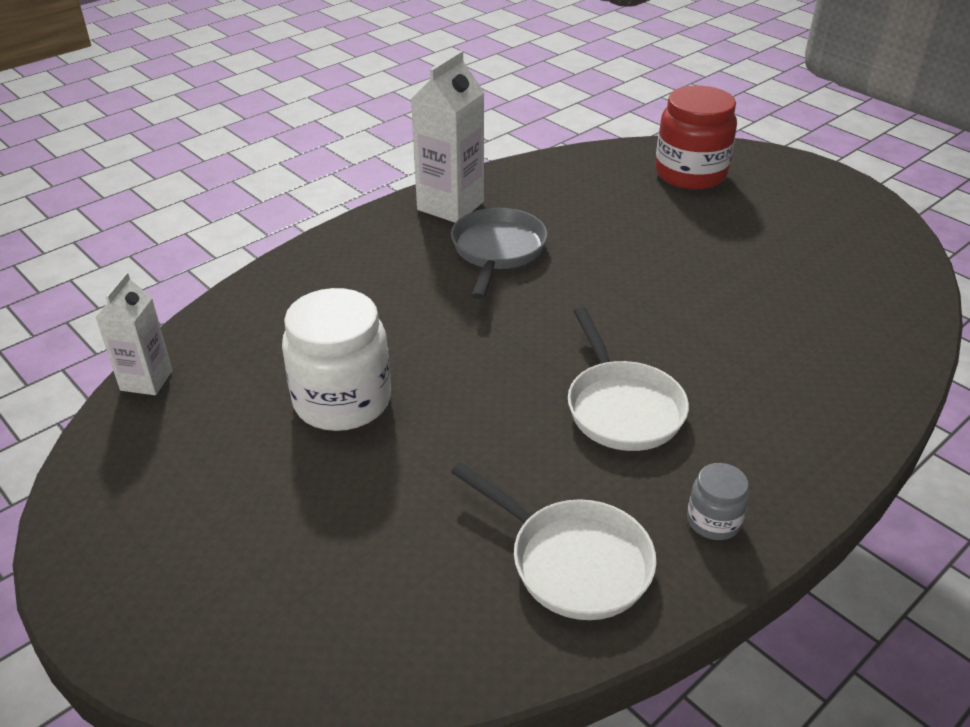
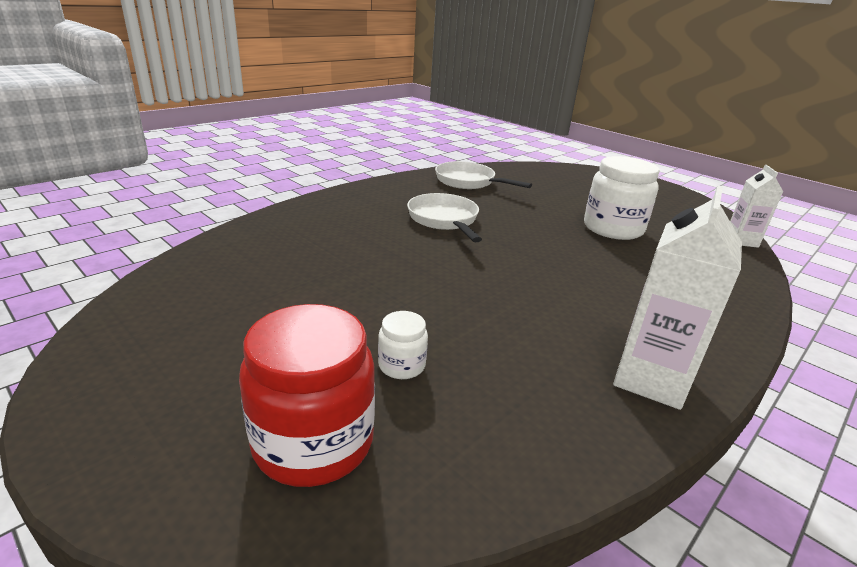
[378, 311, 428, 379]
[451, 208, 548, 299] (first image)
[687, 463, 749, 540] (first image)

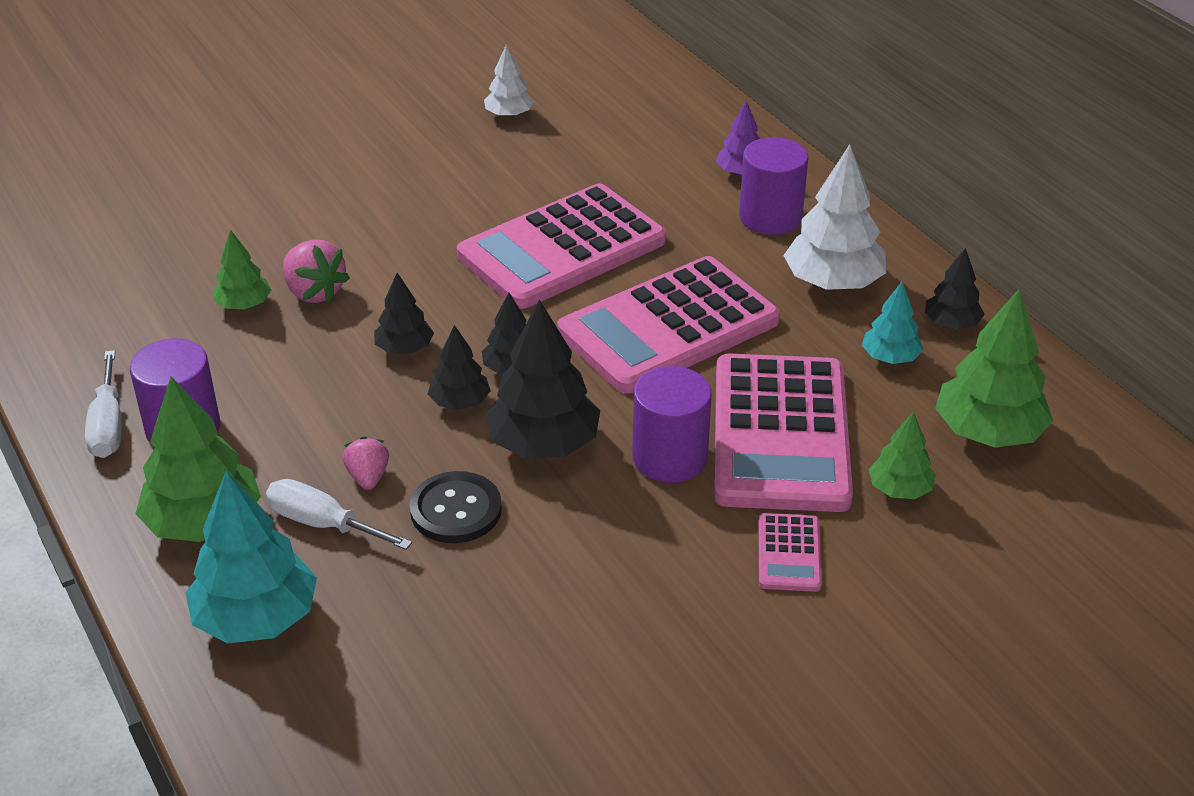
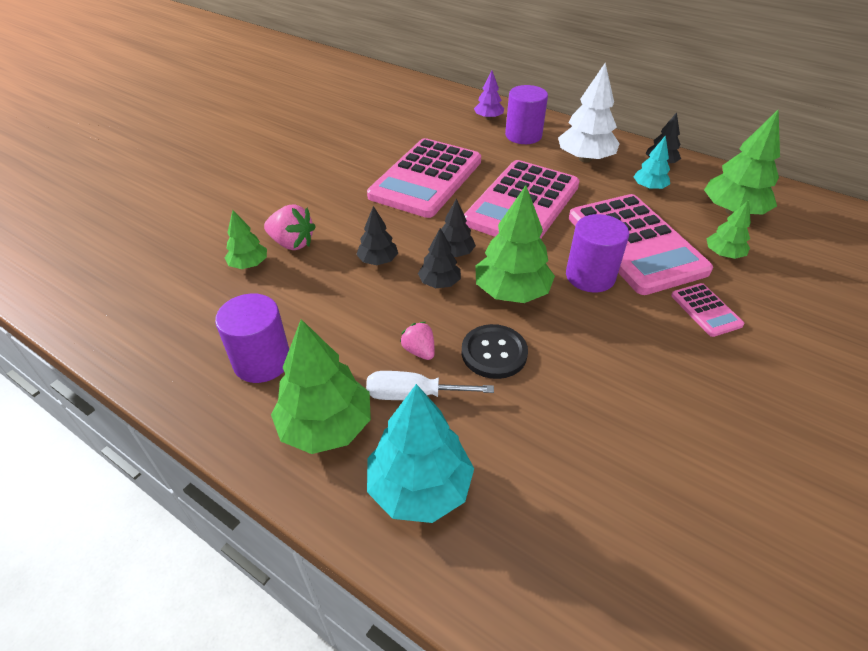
[475, 185, 555, 303]
[85, 350, 122, 458] (first image)
[484, 45, 534, 118] (first image)

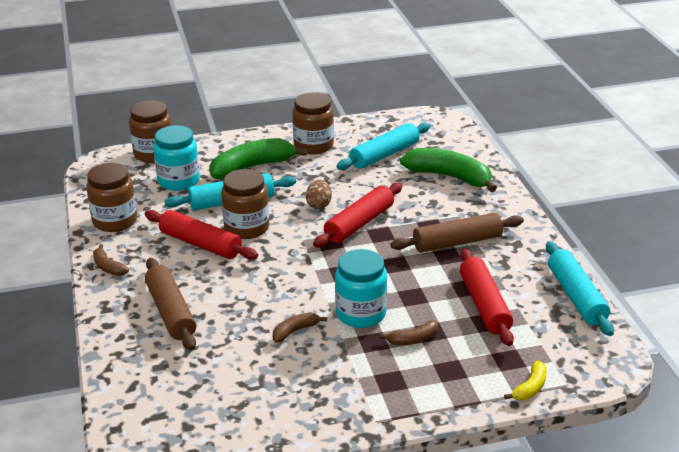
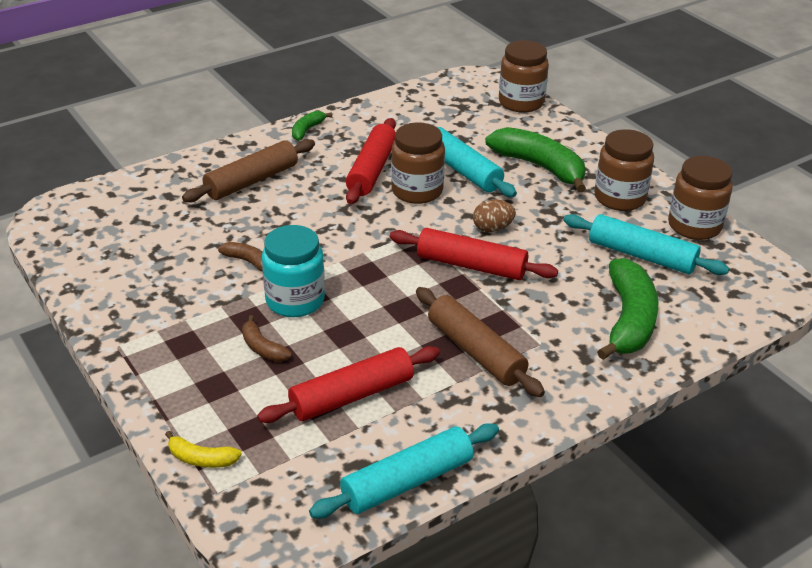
[292, 111, 332, 141]
[668, 156, 733, 240]
[153, 125, 200, 191] (first image)

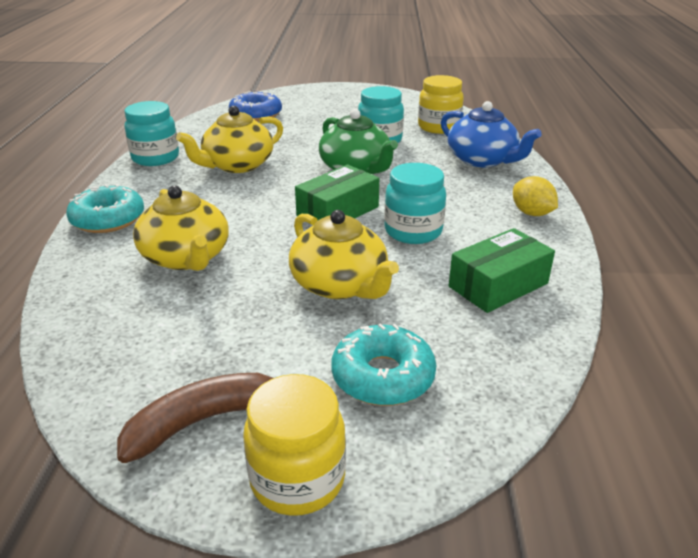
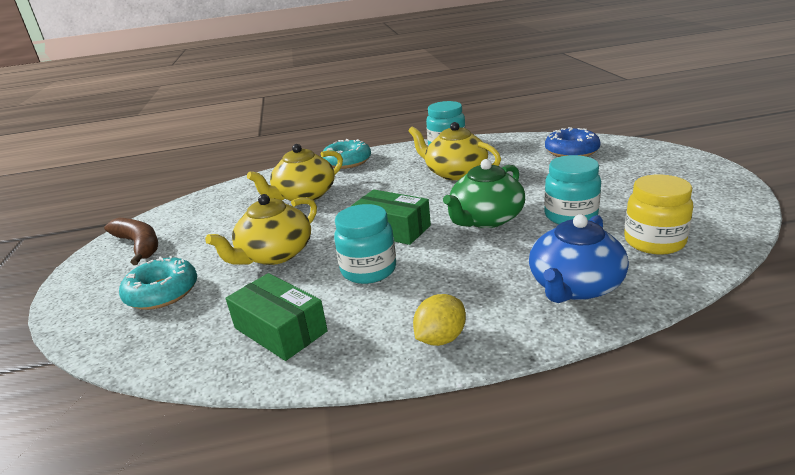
[243, 374, 346, 516] (first image)

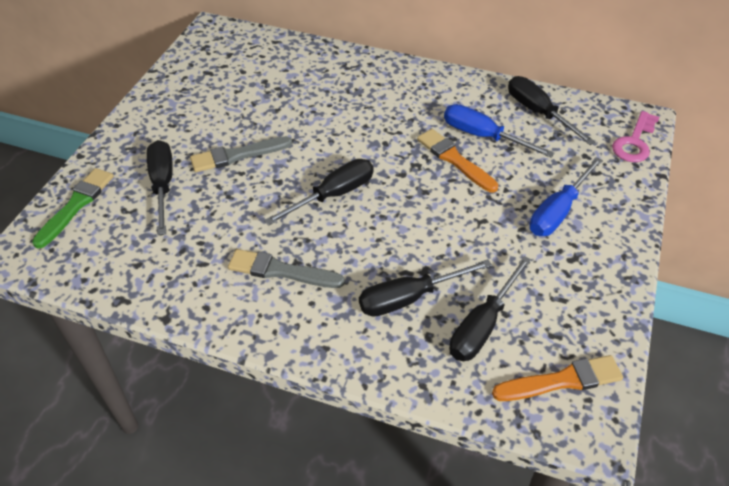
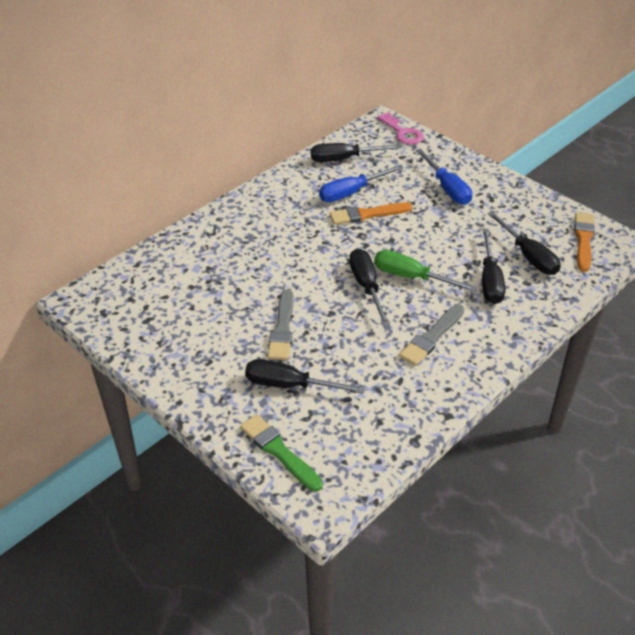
[374, 250, 478, 292]

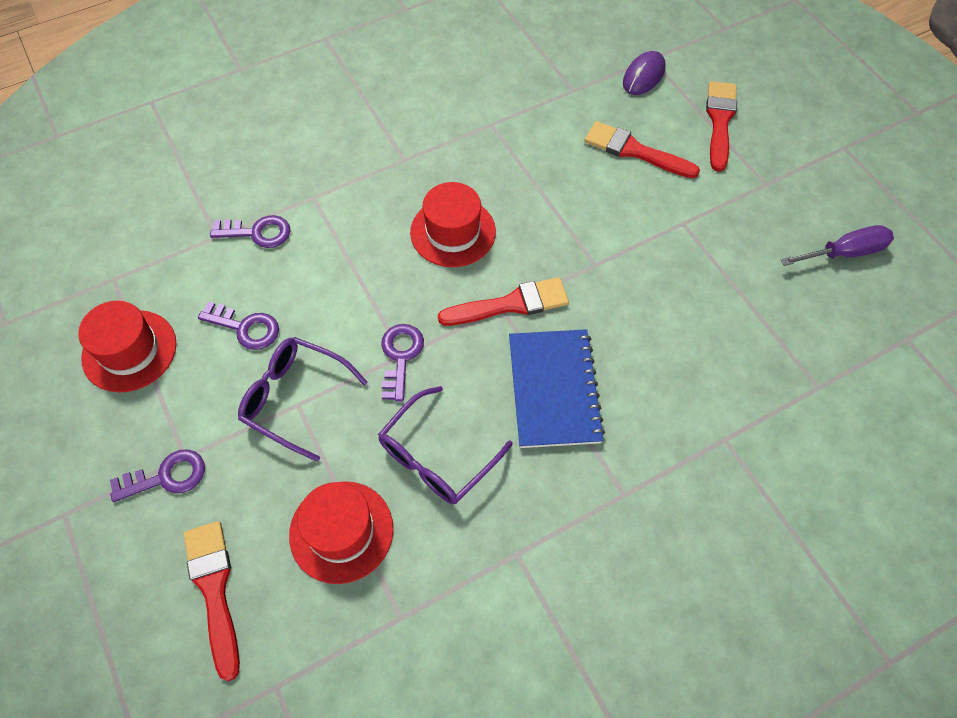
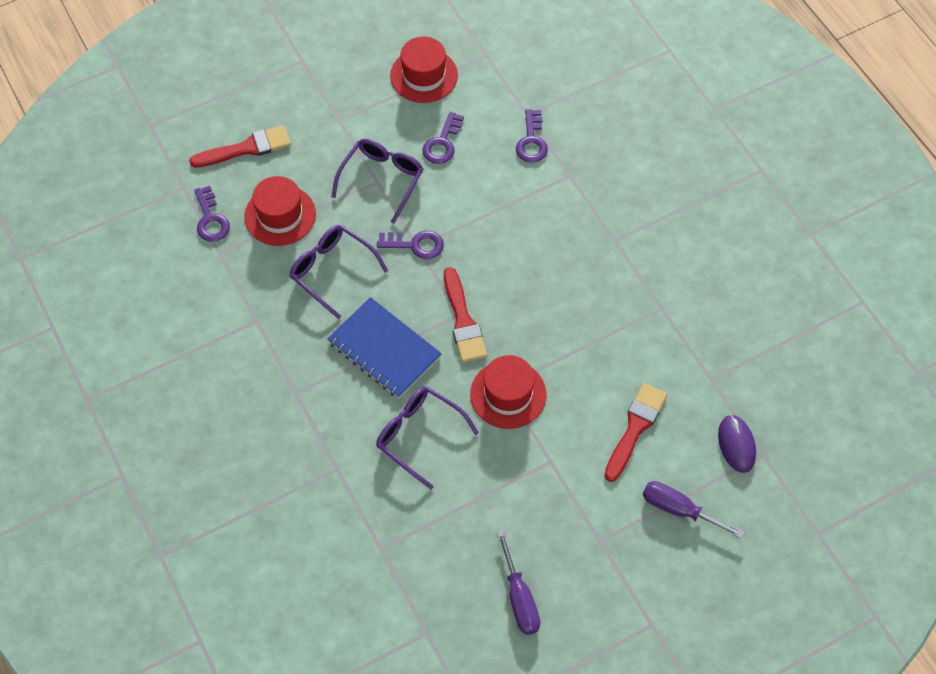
[194, 186, 230, 242]
[327, 297, 442, 398]
[376, 386, 479, 489]
[470, 355, 546, 429]
[643, 481, 745, 539]
[718, 415, 756, 473]

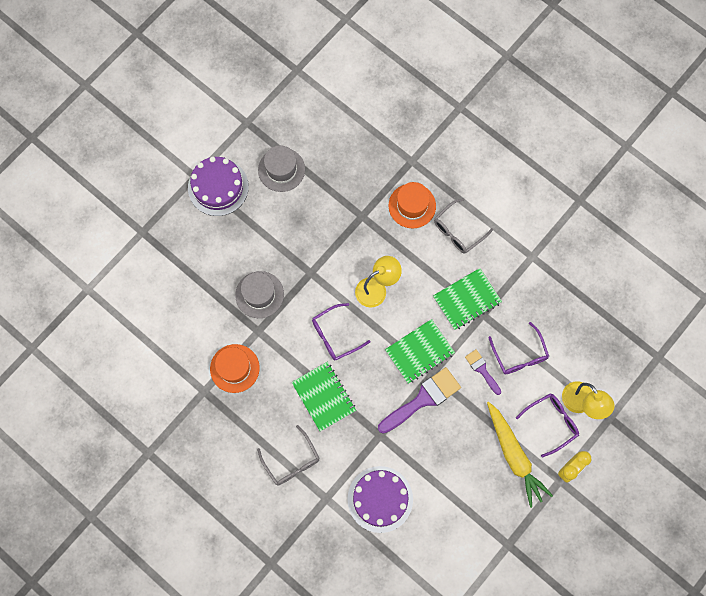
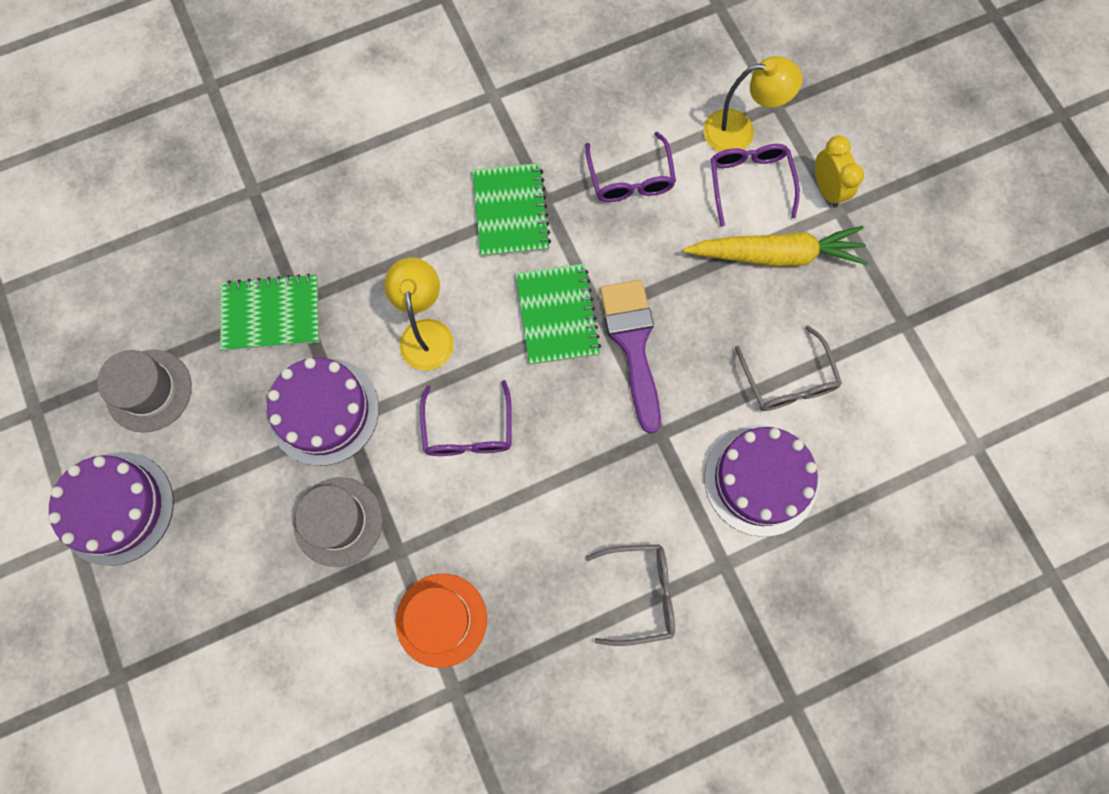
[220, 274, 320, 351]
[267, 358, 379, 466]
[585, 132, 676, 202]
[735, 325, 842, 411]
[389, 182, 436, 228] (first image)
[465, 349, 501, 395] (first image)

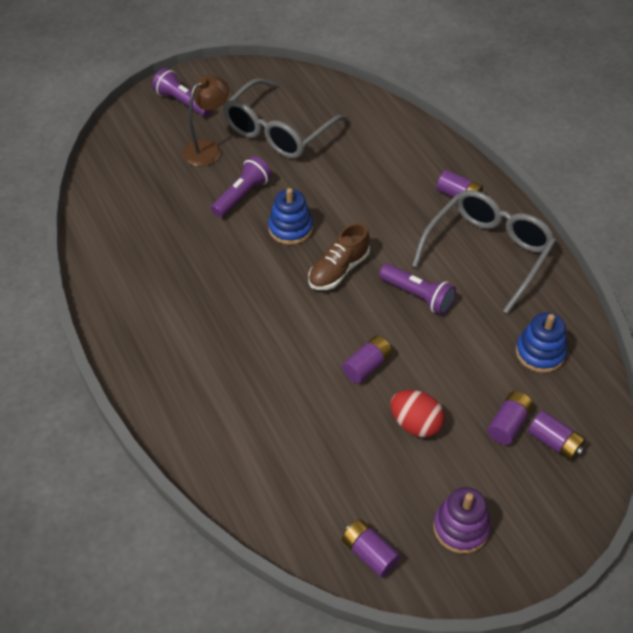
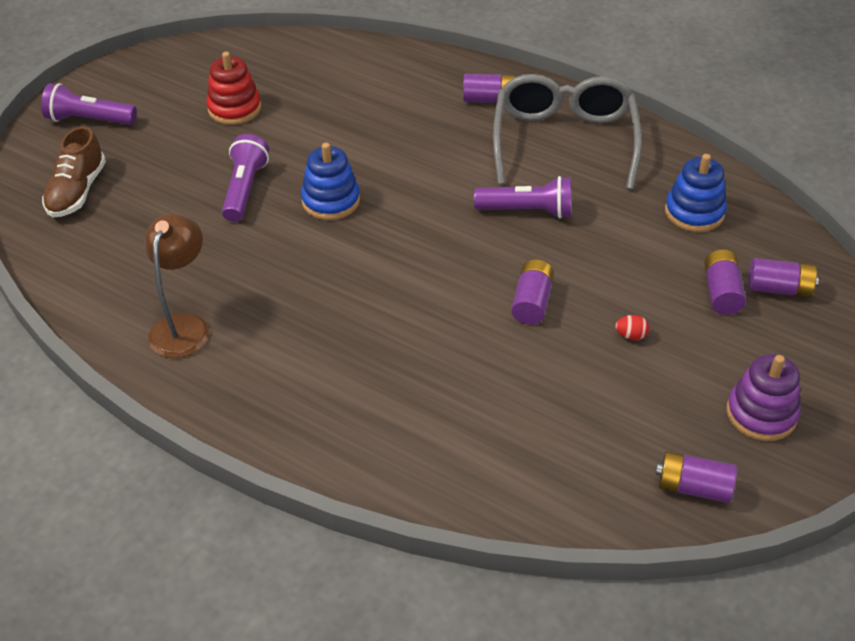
[42, 126, 106, 217]
[145, 214, 209, 358]
[206, 52, 261, 125]
[615, 315, 649, 340]

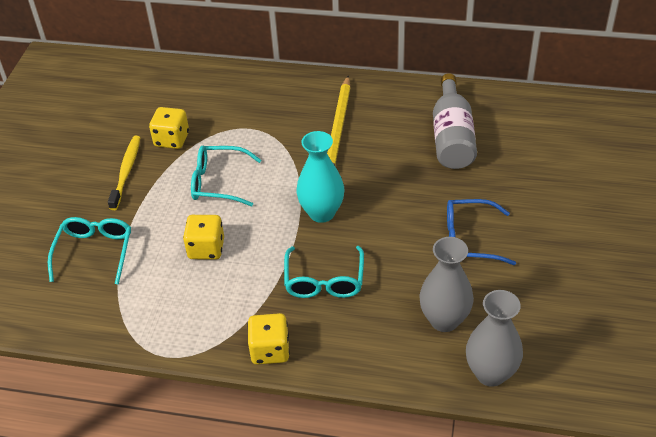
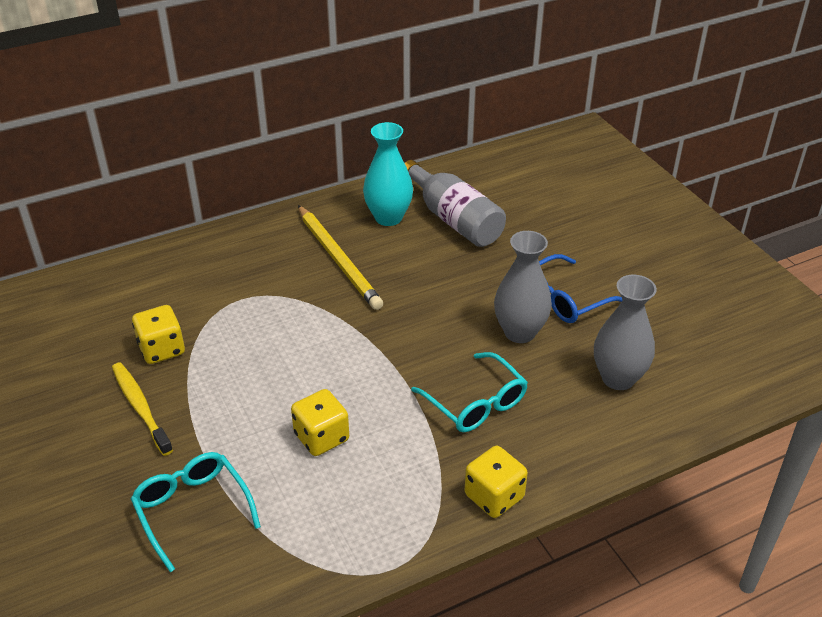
[363, 122, 413, 226]
[494, 231, 552, 343]
[191, 146, 261, 206] (first image)

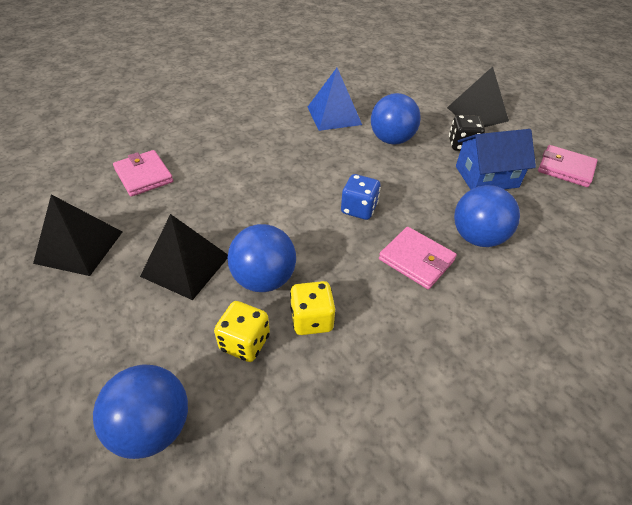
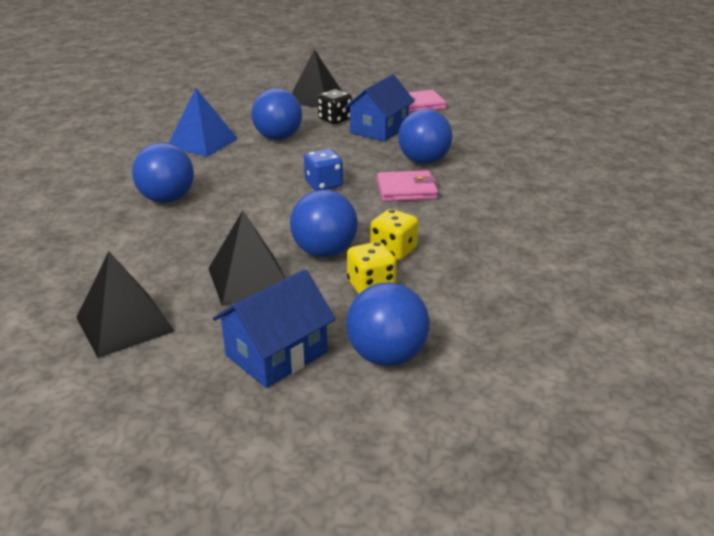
[132, 143, 194, 203]
[212, 269, 336, 388]
[113, 150, 173, 197] (first image)

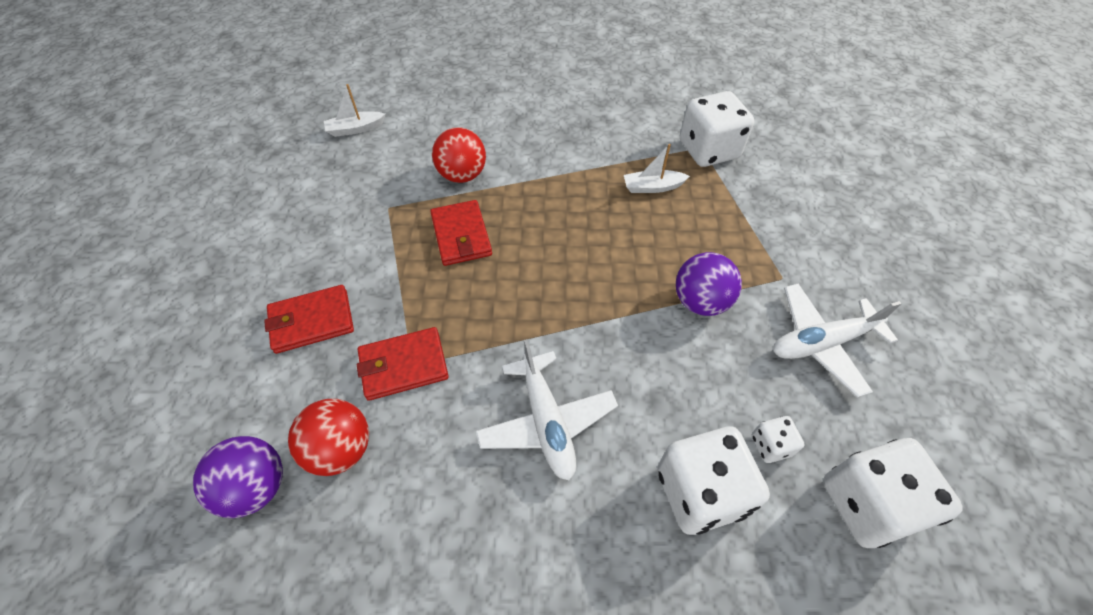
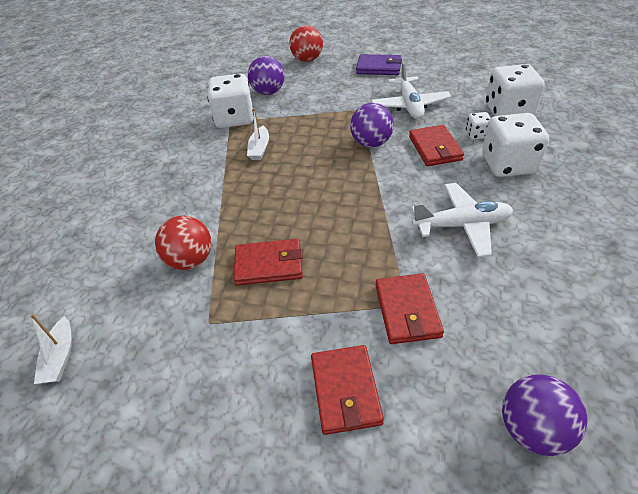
[248, 56, 285, 95]
[289, 25, 323, 62]
[356, 54, 402, 75]
[409, 125, 464, 166]

